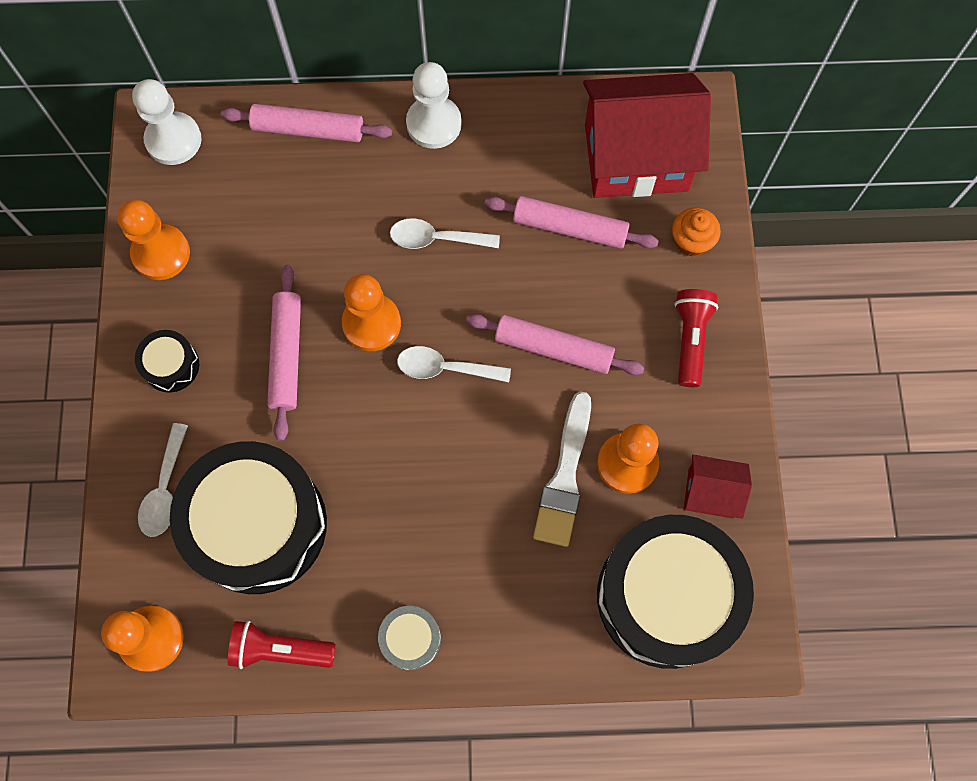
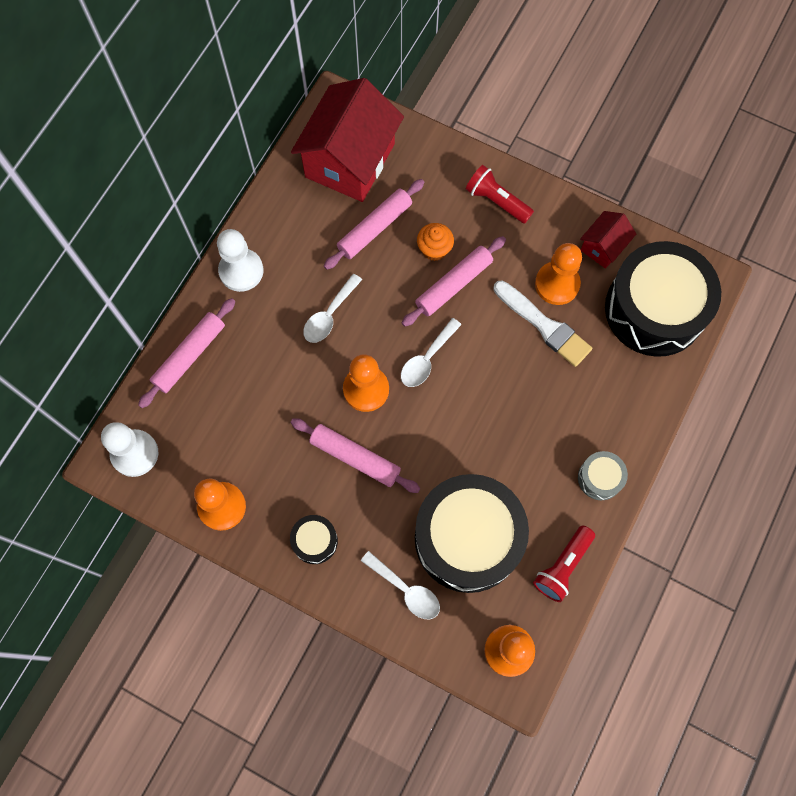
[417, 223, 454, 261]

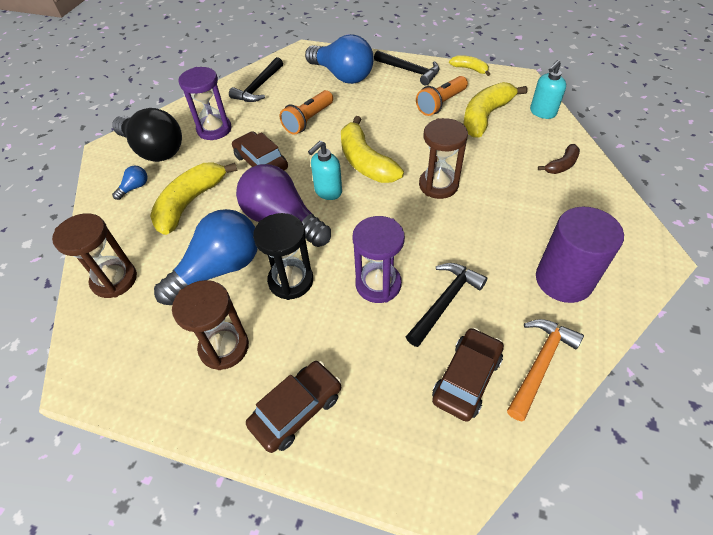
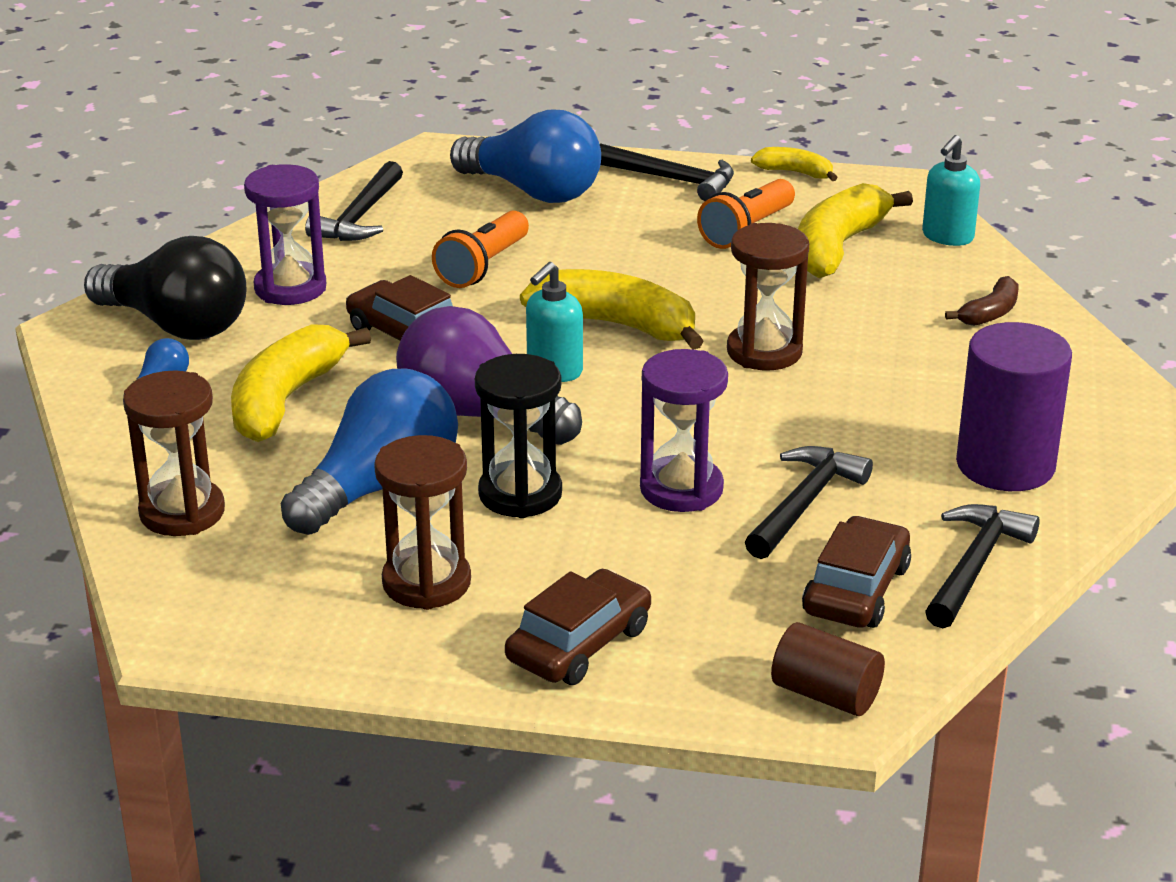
[520, 269, 704, 350]
[771, 622, 885, 716]
[925, 504, 1040, 628]

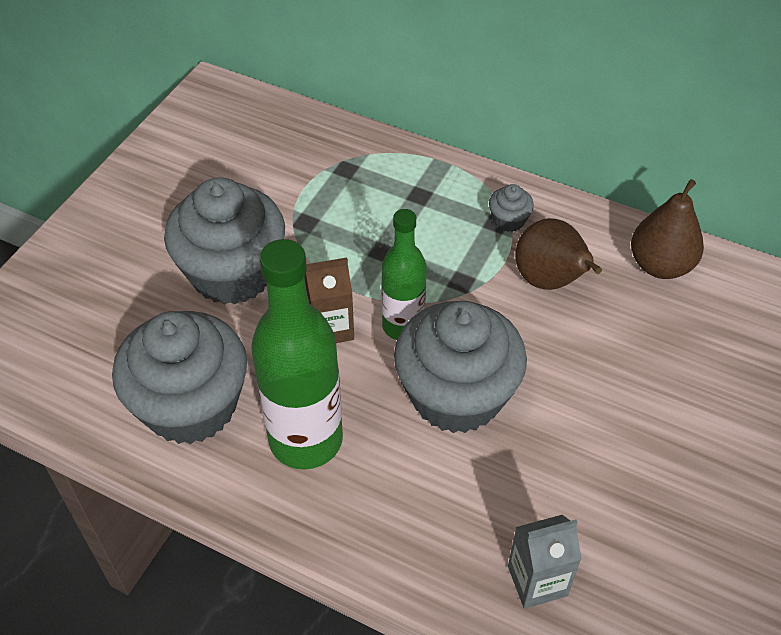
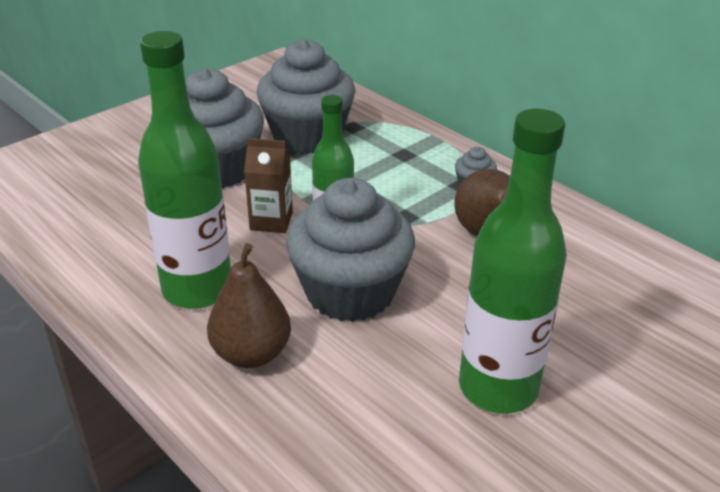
[207, 243, 291, 368]
[257, 39, 356, 154]
[459, 109, 567, 414]
[508, 515, 582, 609] (first image)

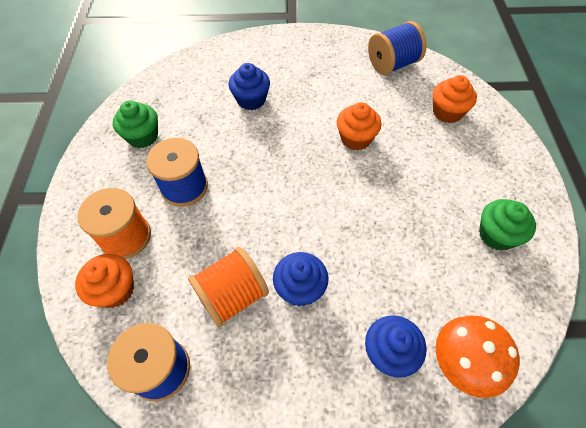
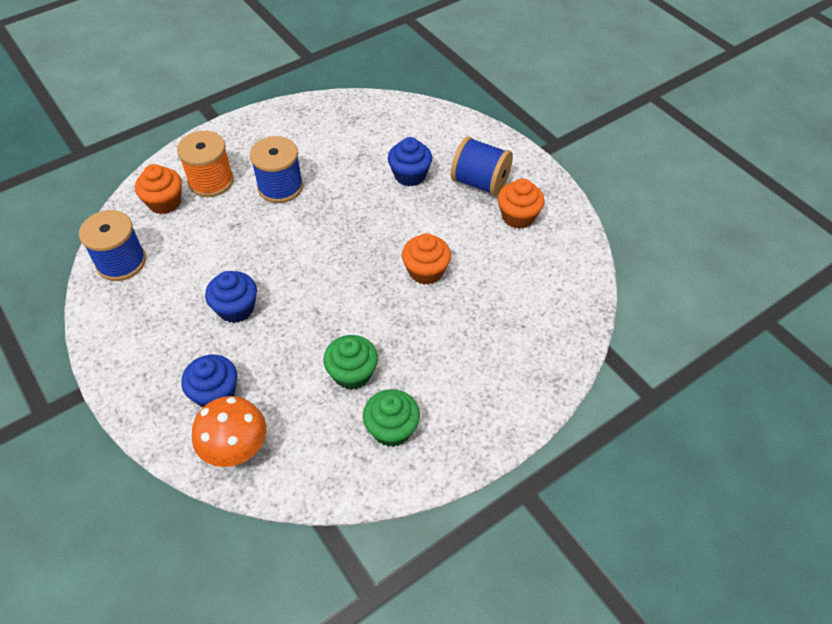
[323, 335, 378, 390]
[451, 136, 513, 196]
[498, 178, 545, 229]
[188, 247, 269, 328] (first image)

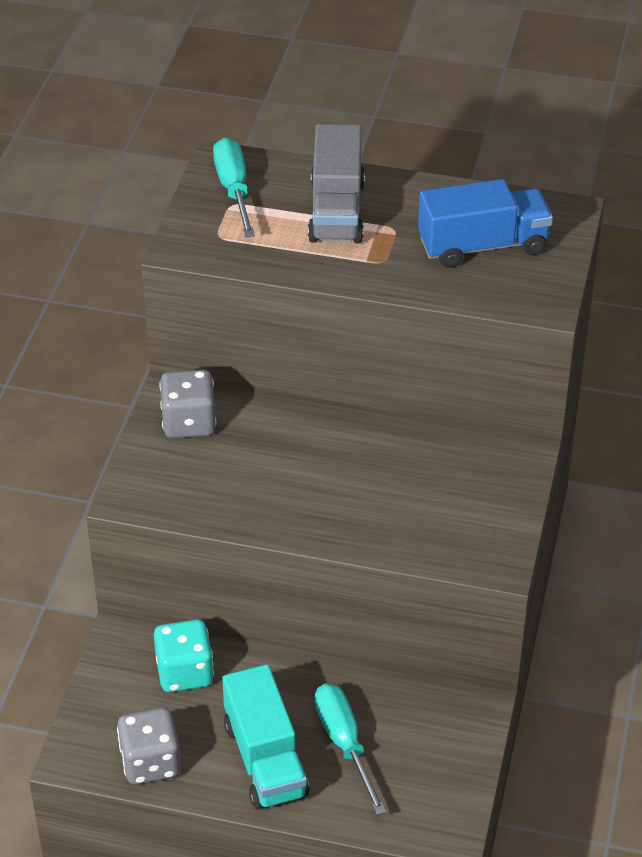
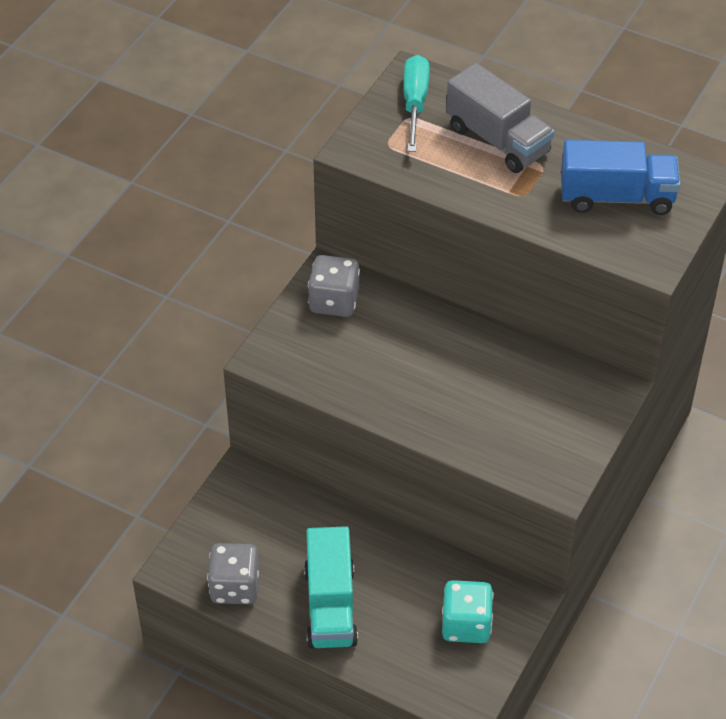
[442, 580, 494, 643]
[446, 63, 554, 173]
[315, 683, 386, 815] (first image)

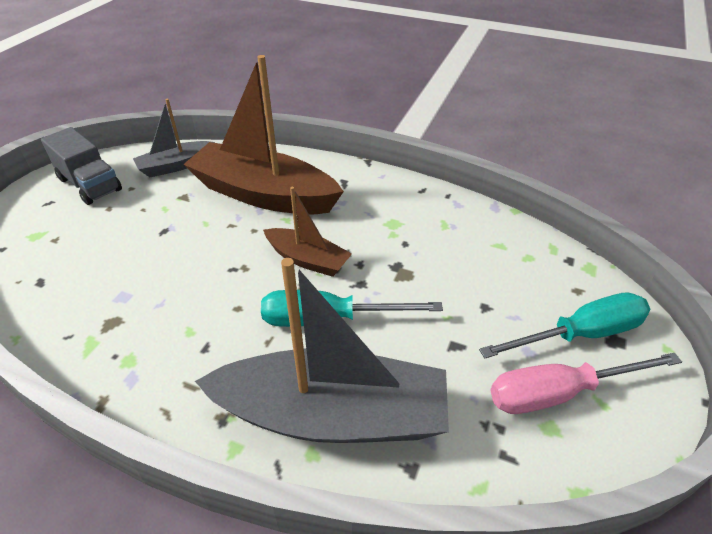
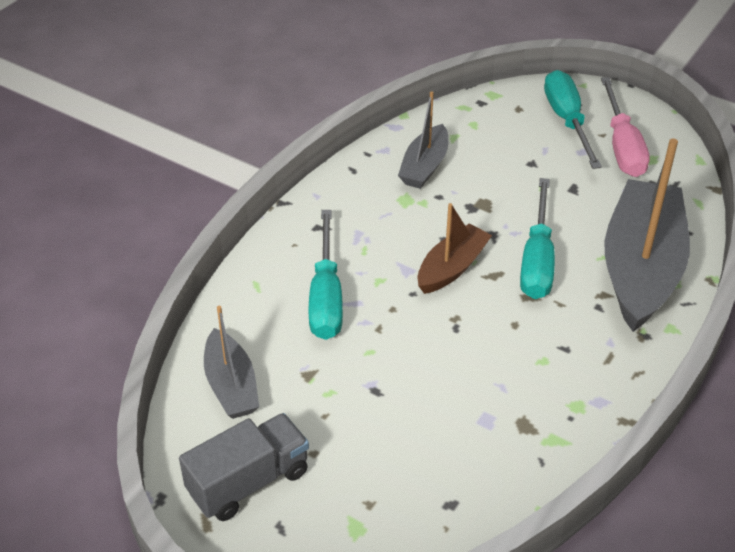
[308, 210, 343, 340]
[398, 91, 448, 189]

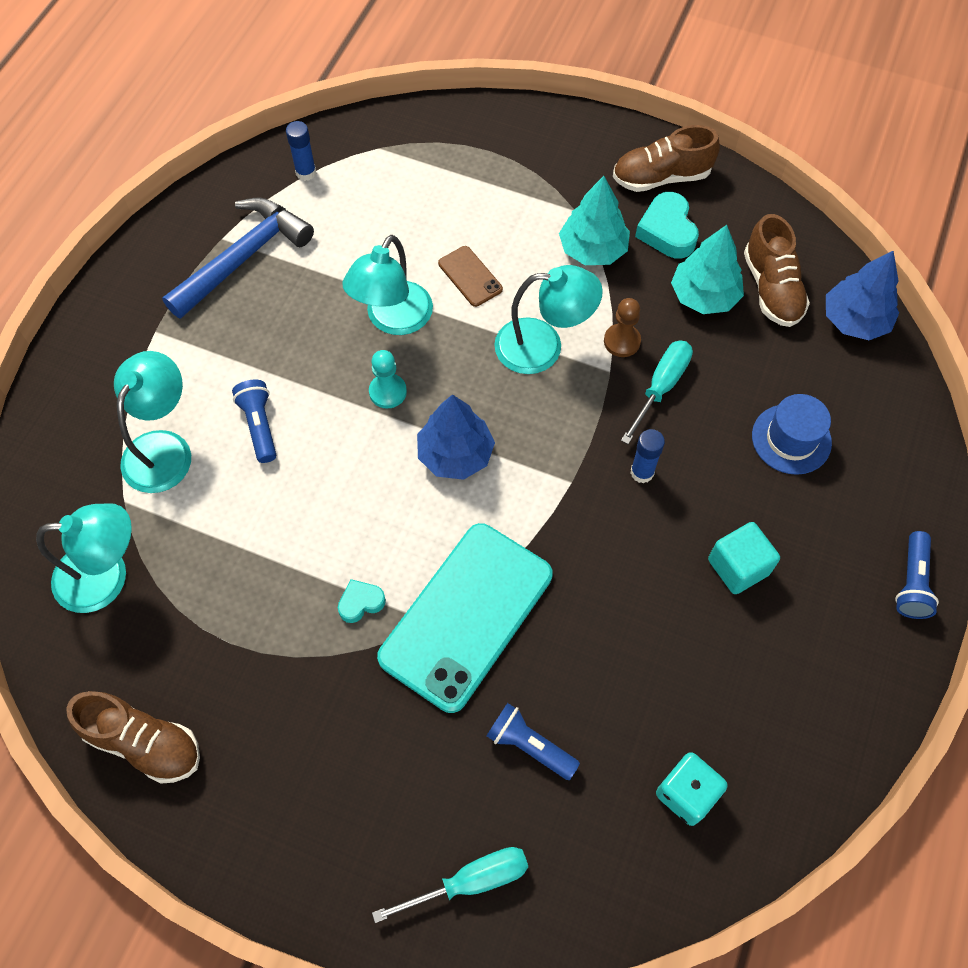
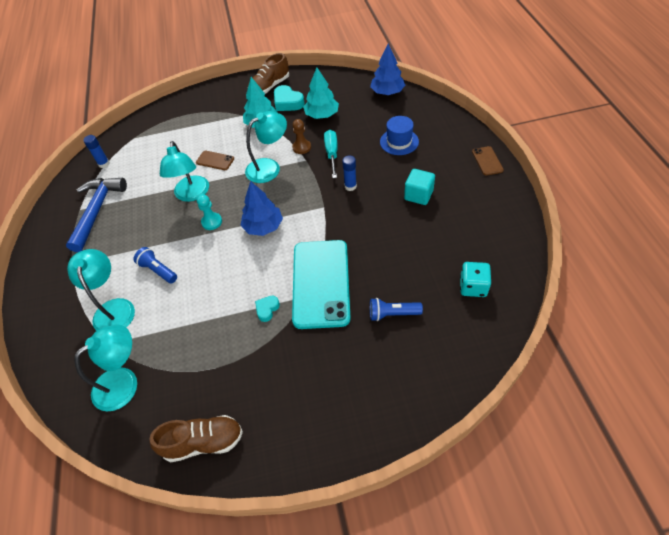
[472, 146, 504, 176]
[372, 847, 528, 923] (first image)
[744, 214, 810, 327] (first image)

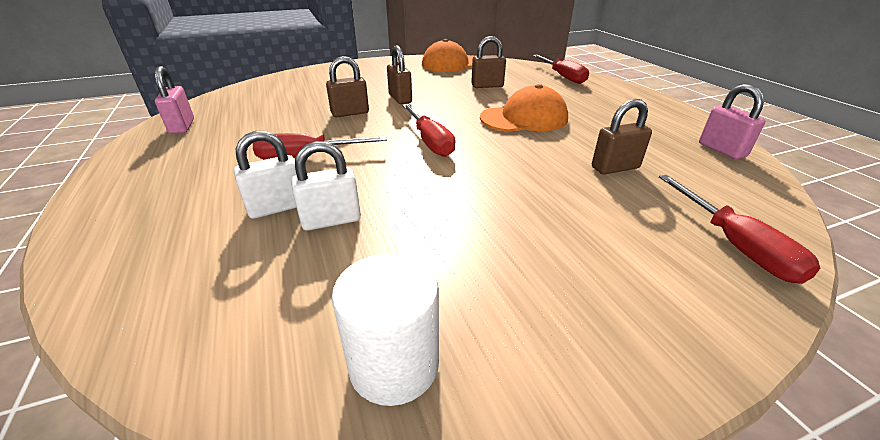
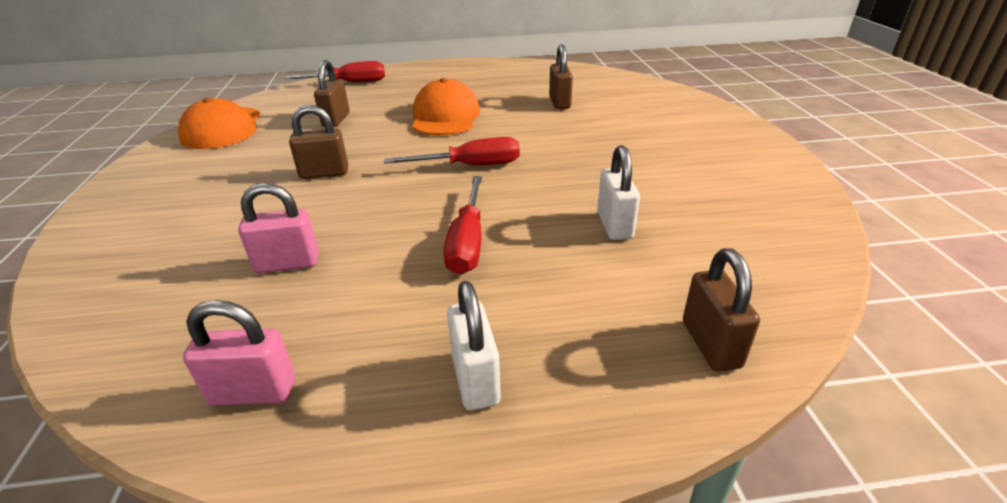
[238, 183, 319, 273]
[447, 281, 501, 411]
[683, 248, 760, 371]
[332, 253, 439, 406] (first image)
[659, 175, 820, 284] (first image)

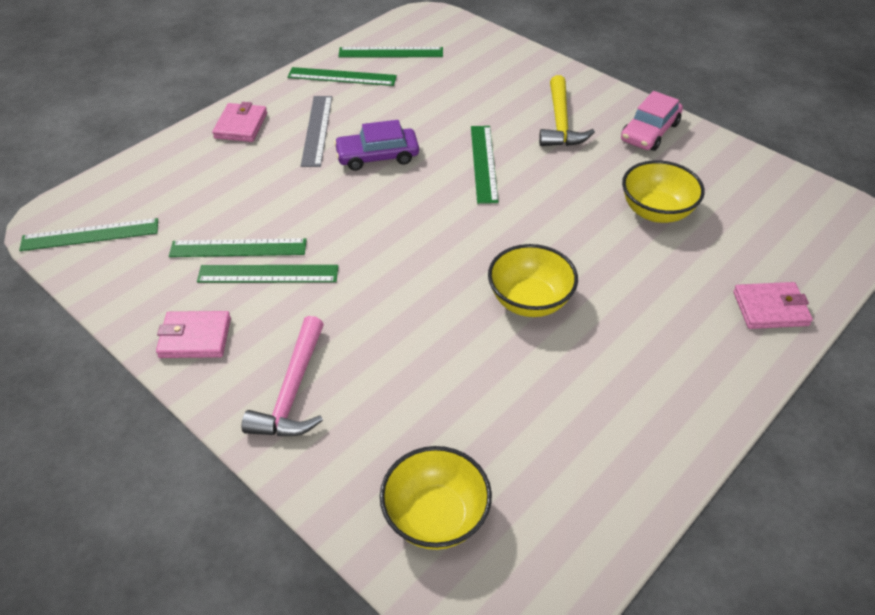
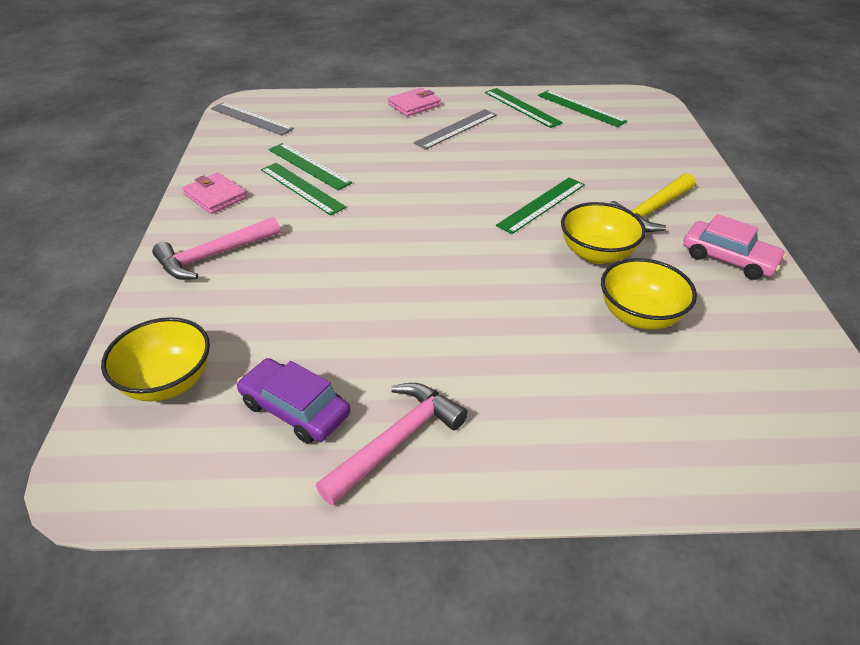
[211, 103, 294, 136]
[237, 358, 350, 444]
[316, 383, 468, 505]
[561, 202, 646, 264]
[683, 214, 786, 280]
[733, 282, 813, 329] (first image)

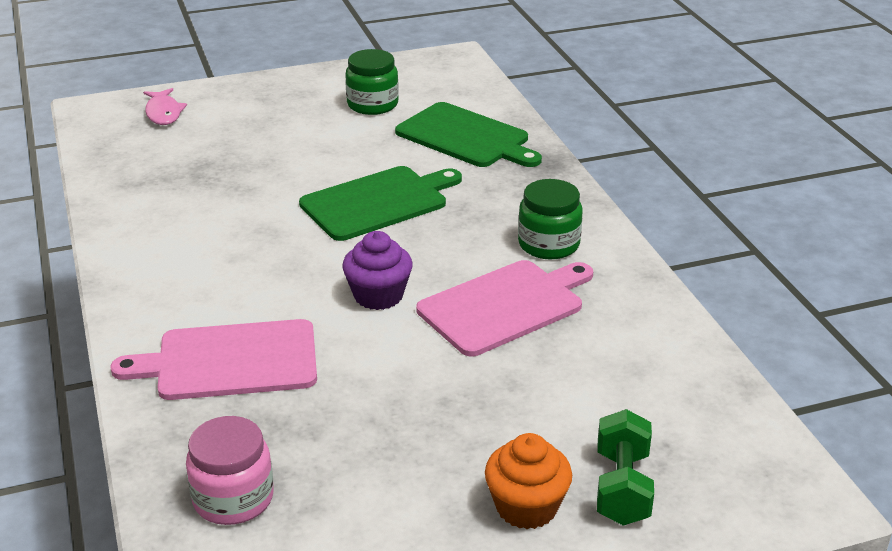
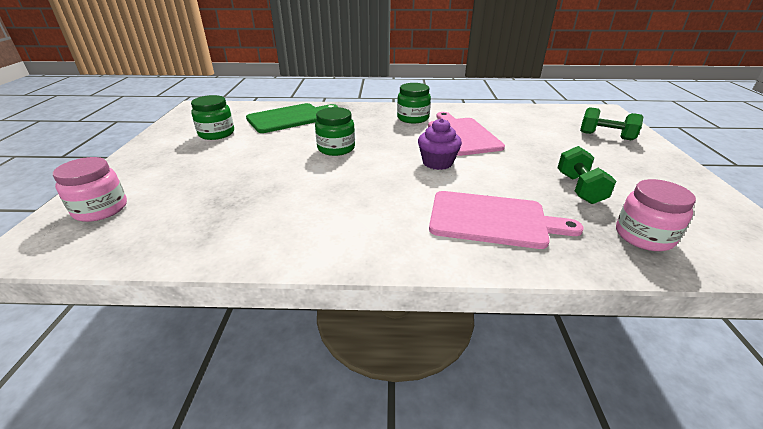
[53, 157, 127, 222]
[315, 107, 355, 156]
[429, 191, 584, 249]
[558, 146, 616, 204]
[485, 433, 572, 529] (first image)

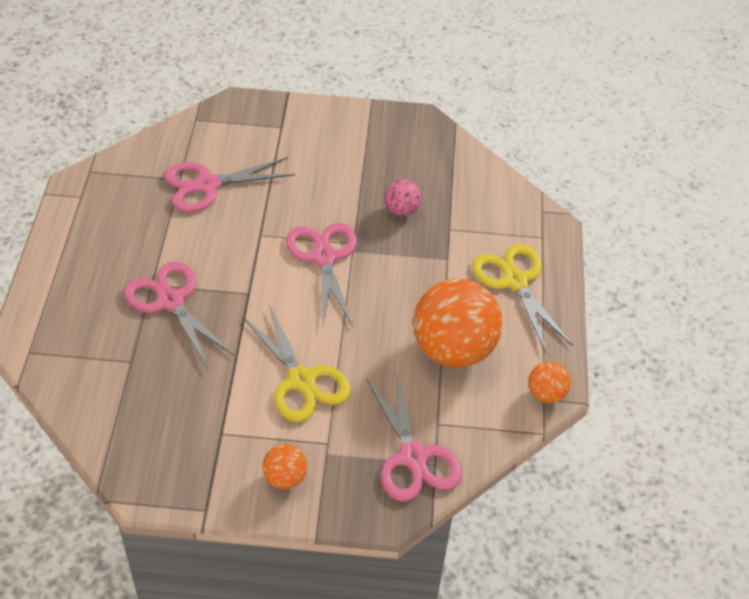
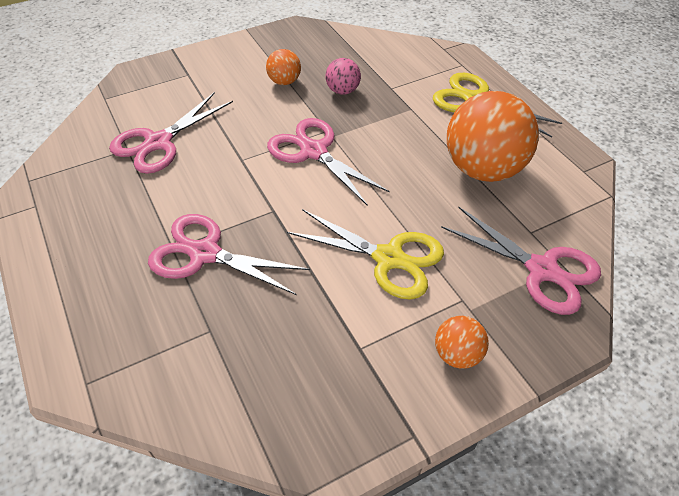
[266, 49, 301, 85]

